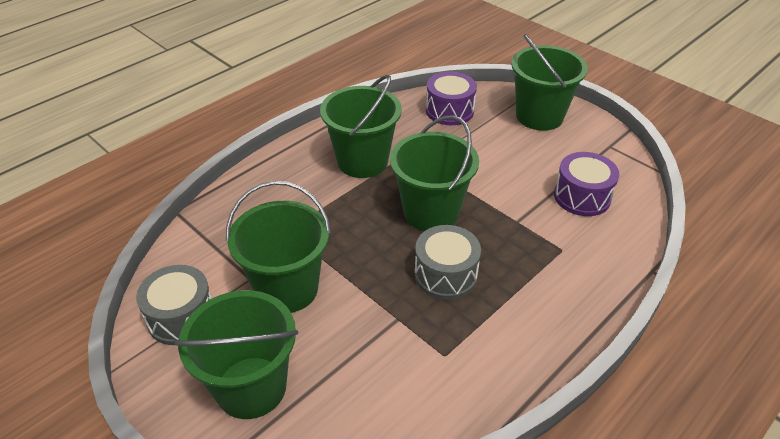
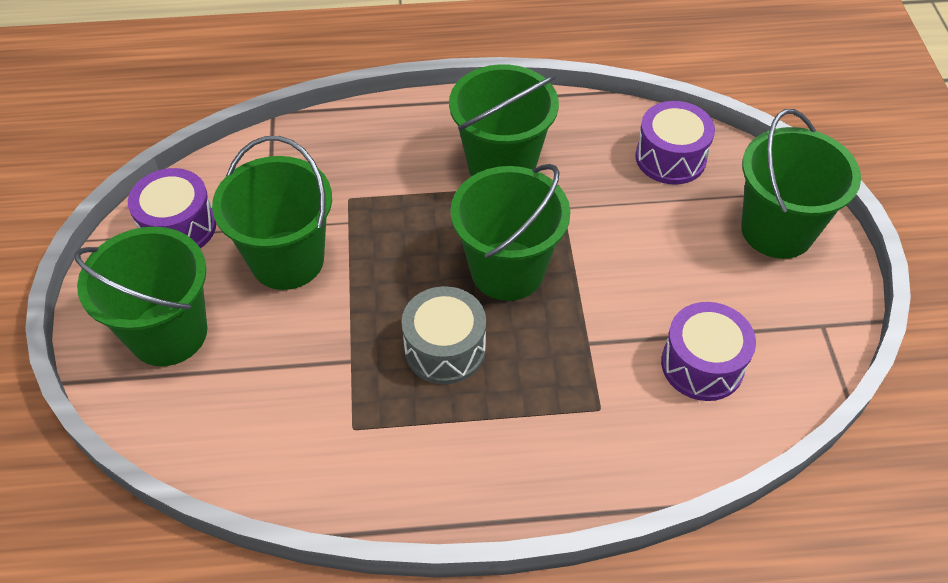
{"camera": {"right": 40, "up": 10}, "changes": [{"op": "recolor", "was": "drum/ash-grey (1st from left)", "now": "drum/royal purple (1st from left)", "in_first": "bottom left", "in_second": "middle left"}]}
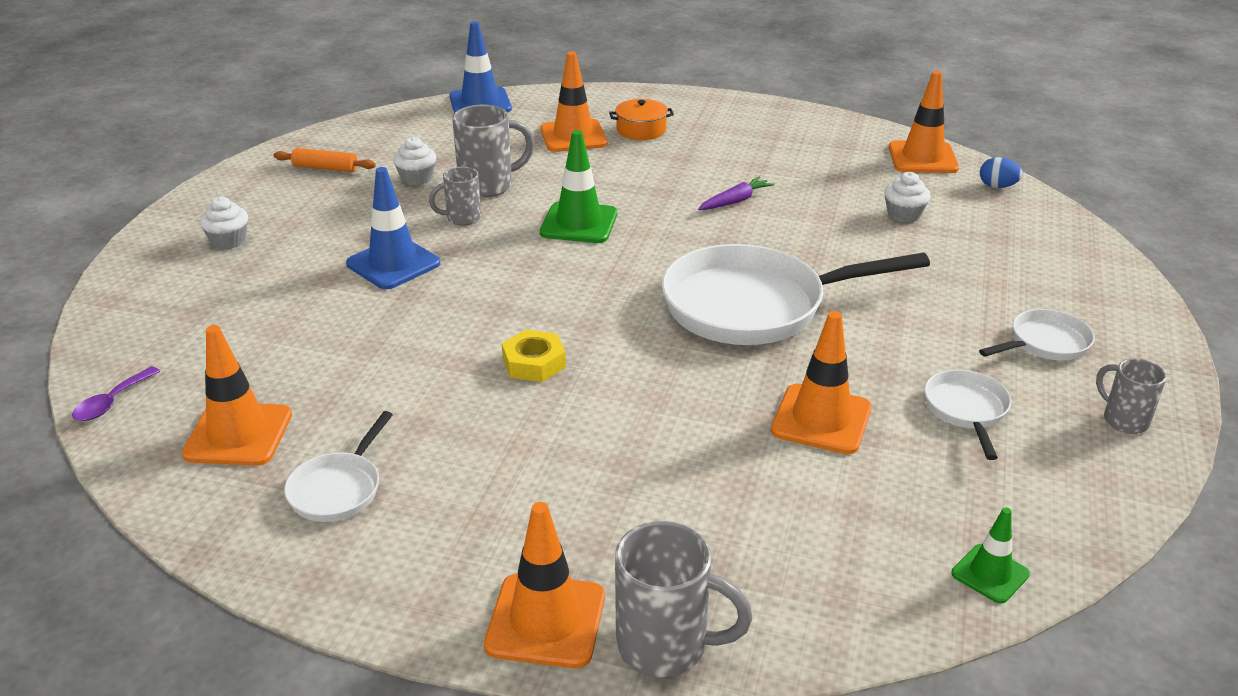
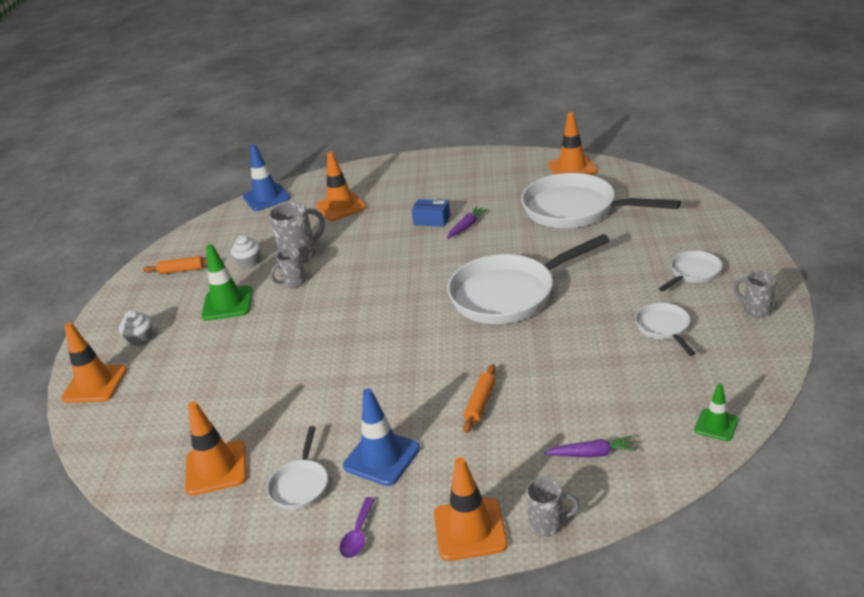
{"camera": {"right": -10, "up": 0}, "changes": [{"op": "delete", "was": "nut/yellow", "in_first": "centre"}, {"op": "delete", "was": "pot/bright orange", "in_first": "top centre"}, {"op": "delete", "was": "egg/royal blue", "in_first": "top right"}, {"op": "insert", "now": "parcel/royal blue", "in_second": "centre"}, {"op": "insert", "now": "dough roller/bright orange (2nd from left)", "in_second": "bottom centre"}, {"op": "insert", "now": "root vegetable/royal purple (2nd from left)", "in_second": "bottom right"}, {"op": "move", "was": "spoon/royal purple", "in_first": "middle left", "in_second": "bottom centre"}, {"op": "move", "was": "safety cone/royal blue (1st from left in the first image)", "now": "safety cone/royal blue (2nd from left)", "in_first": "top left", "in_second": "bottom centre"}, {"op": "move", "was": "safety cone/leaf-green (1st from left)", "in_first": "top centre", "in_second": "middle left"}, {"op": "move", "was": "safety cone/bright orange (4th from left in the first image)", "now": "safety cone/bright orange (1st from left)", "in_first": "centre", "in_second": "middle left"}, {"op": "replace", "was": "cupcake/white (3rd from left)", "now": "frying pan/white (3rd from left)", "in_first": "top right", "in_second": "middle right"}, {"op": "resize", "was": "mug/ash-grey (3rd from left)", "in_first": "bottom centre", "in_second": "bottom centre", "ratio": 0.61}]}
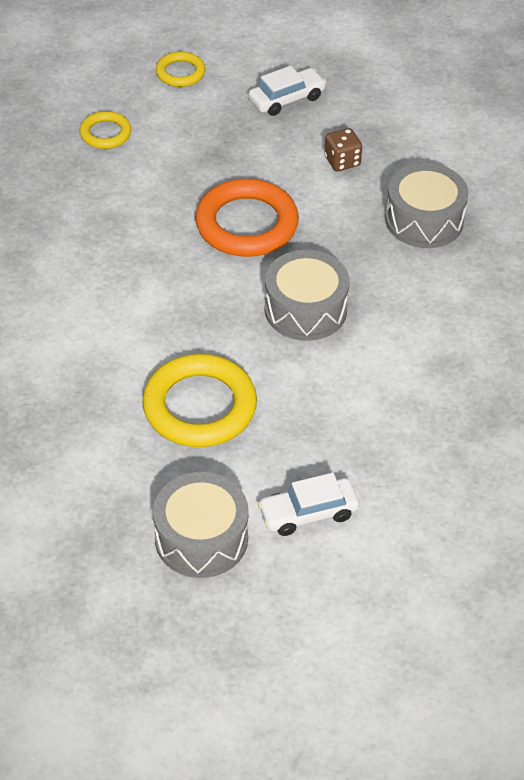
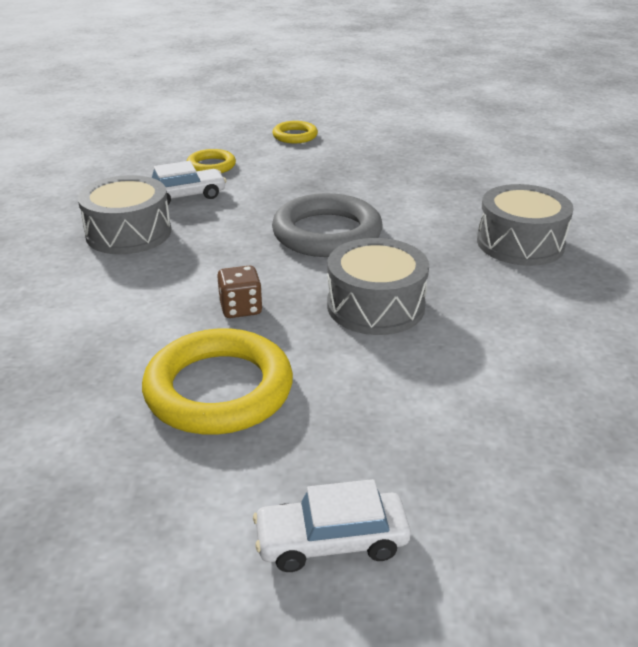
{"camera": {"right": 10, "up": -15}, "changes": [{"op": "move", "was": "drum/ash-grey (1st from left)", "in_first": "bottom centre", "in_second": "top left"}, {"op": "move", "was": "car/white (1st from left)", "in_first": "top centre", "in_second": "top left"}, {"op": "move", "was": "die/brown", "in_first": "top centre", "in_second": "centre"}, {"op": "recolor", "was": "hoop/bright orange", "now": "hoop/ash-grey", "in_first": "top centre", "in_second": "centre"}]}
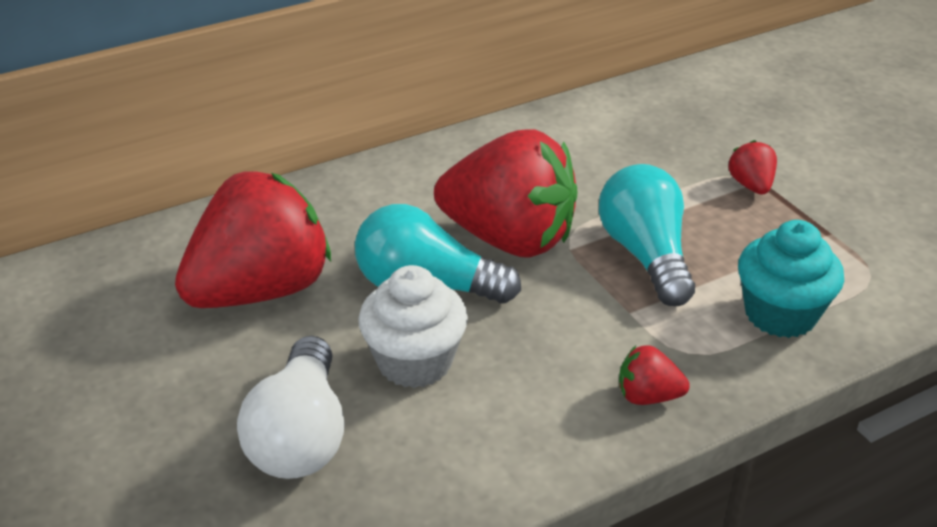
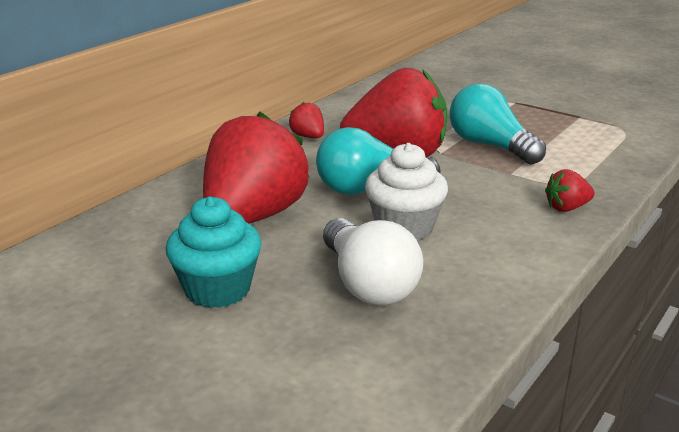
{"camera": {"right": -25, "up": -10}, "changes": [{"op": "move", "was": "strawberry/scarlet (4th from left in the first image)", "now": "strawberry/scarlet (2nd from left)", "in_first": "top right", "in_second": "top centre"}, {"op": "move", "was": "cupcake/aqua", "in_first": "middle right", "in_second": "middle left"}]}
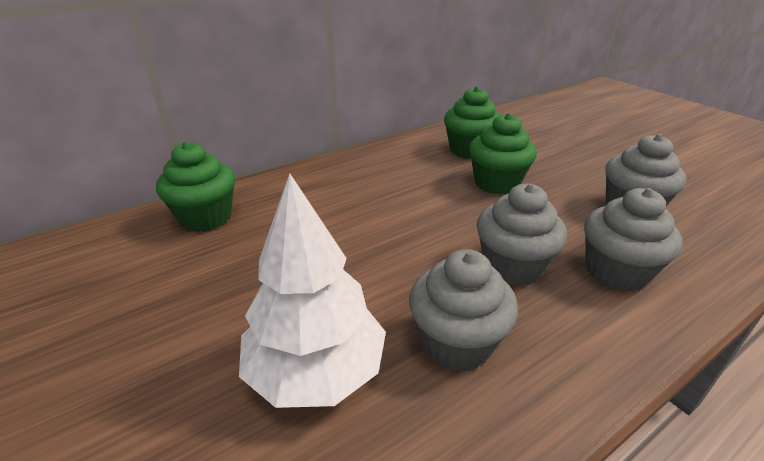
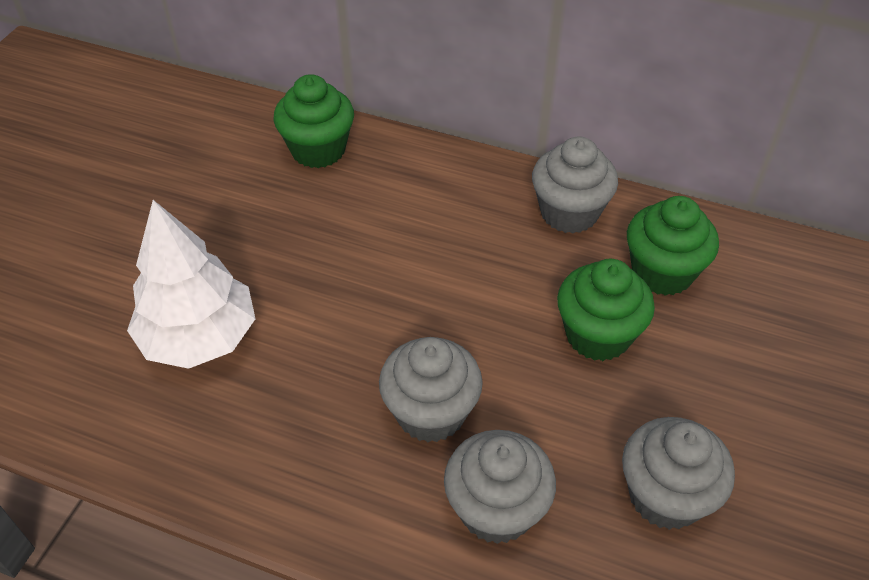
{"camera": {"right": 55, "up": 15}, "changes": [{"op": "move", "was": "cupcake/ash-grey (1st from left in the first image)", "now": "cupcake/ash-grey (3rd from left)", "in_first": "bottom centre", "in_second": "top centre"}]}
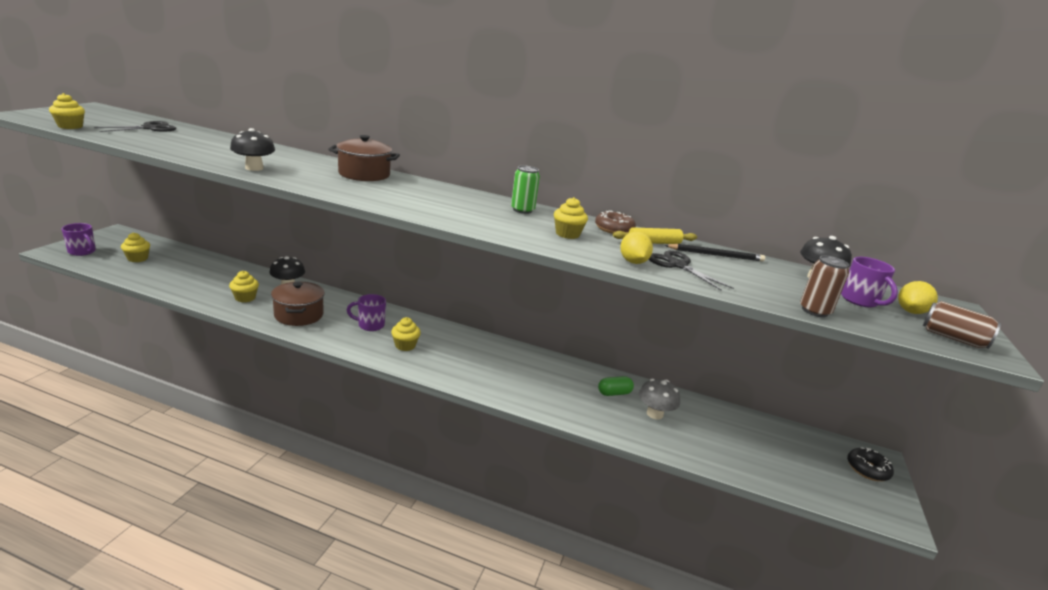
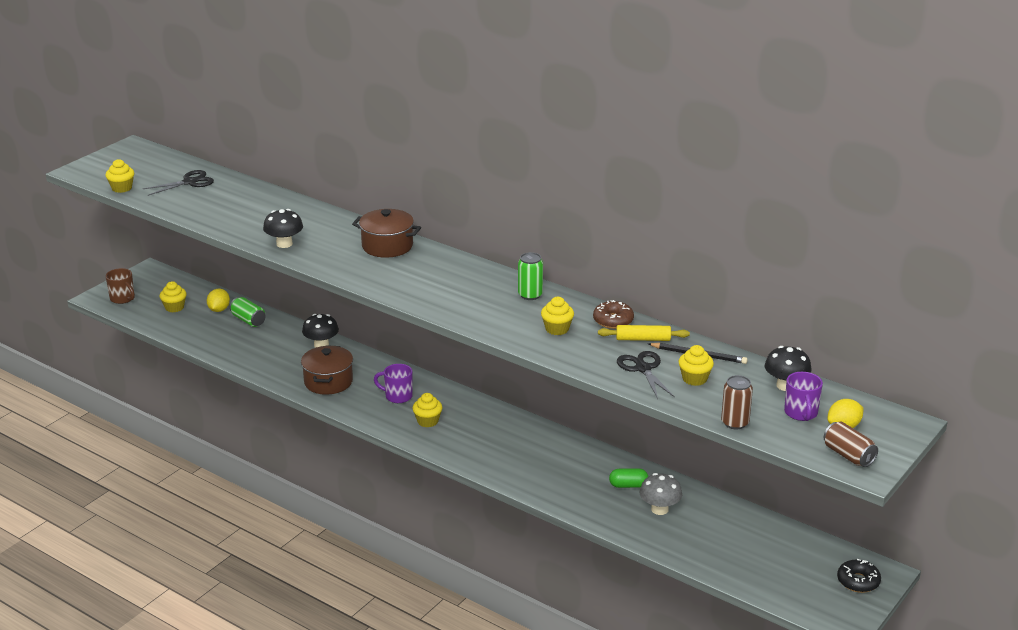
{"camera": {"right": 20, "up": 5}, "changes": [{"op": "insert", "now": "soda can/leaf-green (1st from left)", "in_second": "middle left"}, {"op": "move", "was": "cupcake/yellow (3rd from left in the first image)", "now": "cupcake/yellow (5th from left)", "in_first": "middle left", "in_second": "middle right"}, {"op": "move", "was": "citrus fruit/yellow (1st from left)", "in_first": "centre", "in_second": "middle left"}, {"op": "recolor", "was": "mug/royal purple (1st from left)", "now": "mug/brown", "in_first": "middle left", "in_second": "middle left"}]}
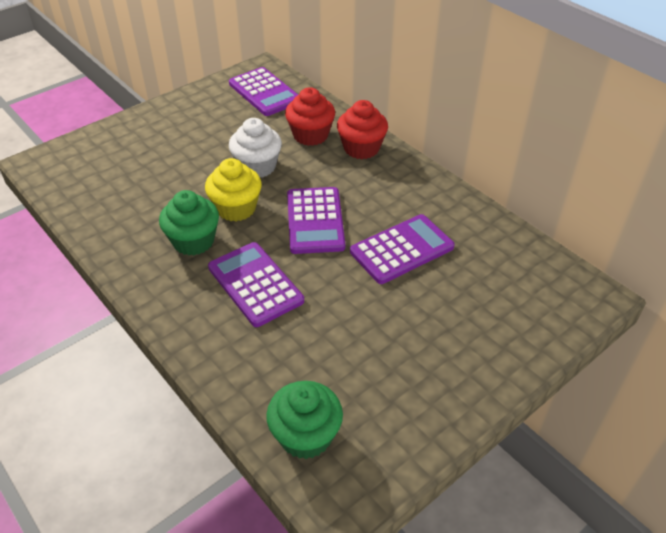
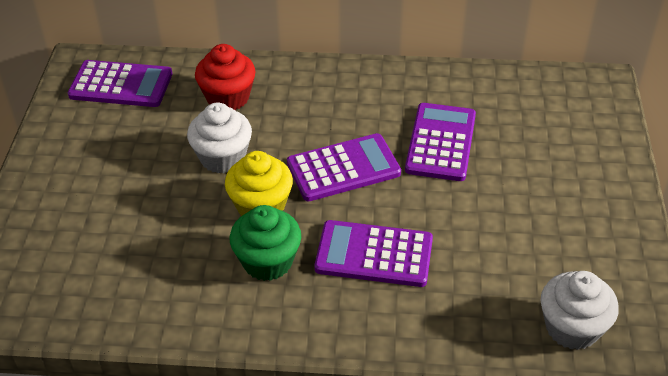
{"camera": {"right": -45, "up": 0}, "changes": [{"op": "delete", "was": "cupcake/scarlet (2nd from left)", "in_first": "top centre"}, {"op": "recolor", "was": "cupcake/leaf-green (2nd from left)", "now": "cupcake/white (2nd from left)", "in_first": "bottom centre", "in_second": "bottom right"}, {"op": "rotate", "was": "calculator/royal purple (3rd from left in the first image)", "in_first": "centre", "in_second": "centre", "clockwise": -60}]}
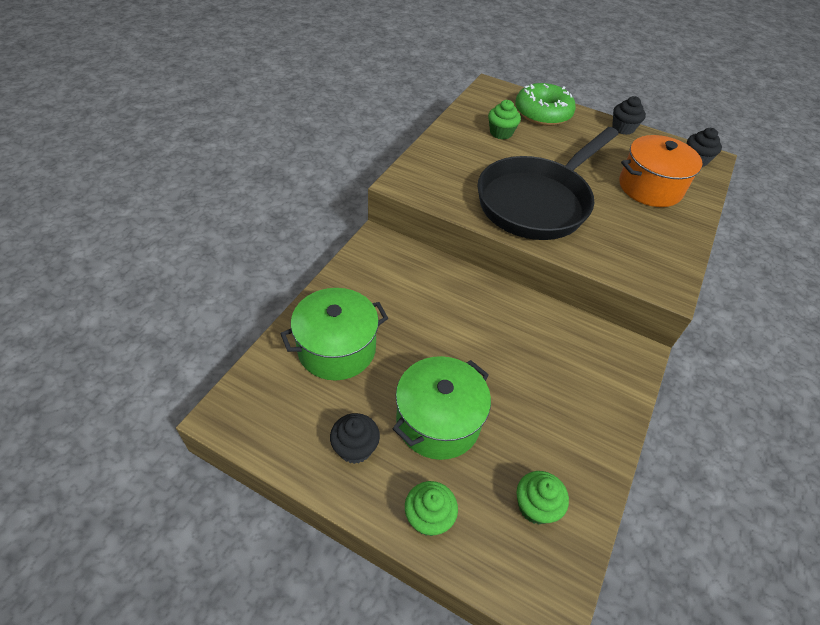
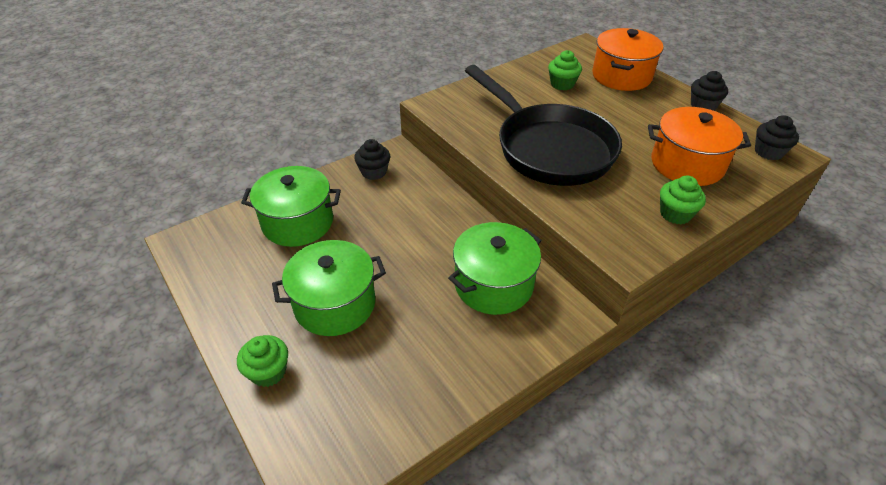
{"camera": {"right": 30, "up": -5}, "changes": [{"op": "insert", "now": "pot/leaf-green (3rd from left)", "in_second": "centre"}, {"op": "move", "was": "cupcake/ebony (1st from left)", "in_first": "bottom centre", "in_second": "top centre"}, {"op": "move", "was": "cupcake/leaf-green (3rd from left)", "in_first": "bottom centre", "in_second": "middle right"}, {"op": "replace", "was": "glazed donut/leaf-green", "now": "pot/bright orange (1st from left)", "in_first": "top centre", "in_second": "top right"}, {"op": "rotate", "was": "frying pan/ebony", "in_first": "top right", "in_second": "top centre", "clockwise": -105}]}
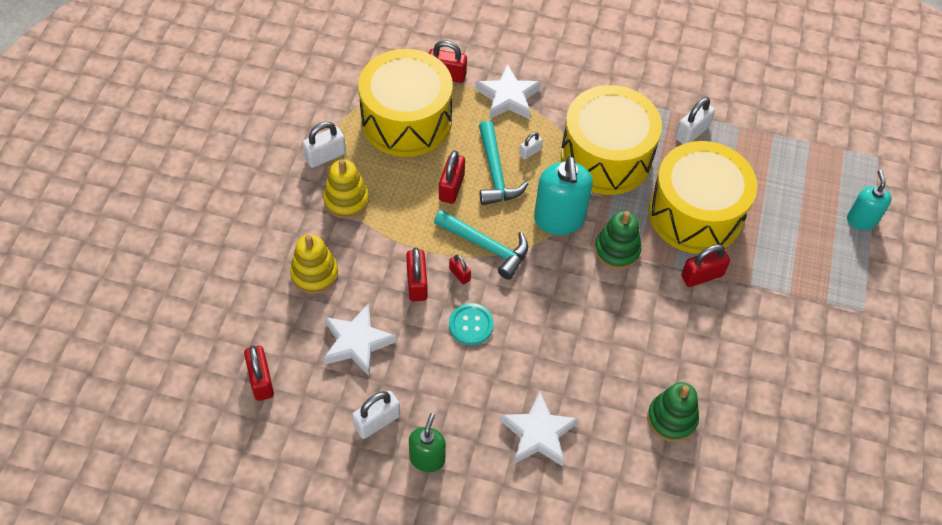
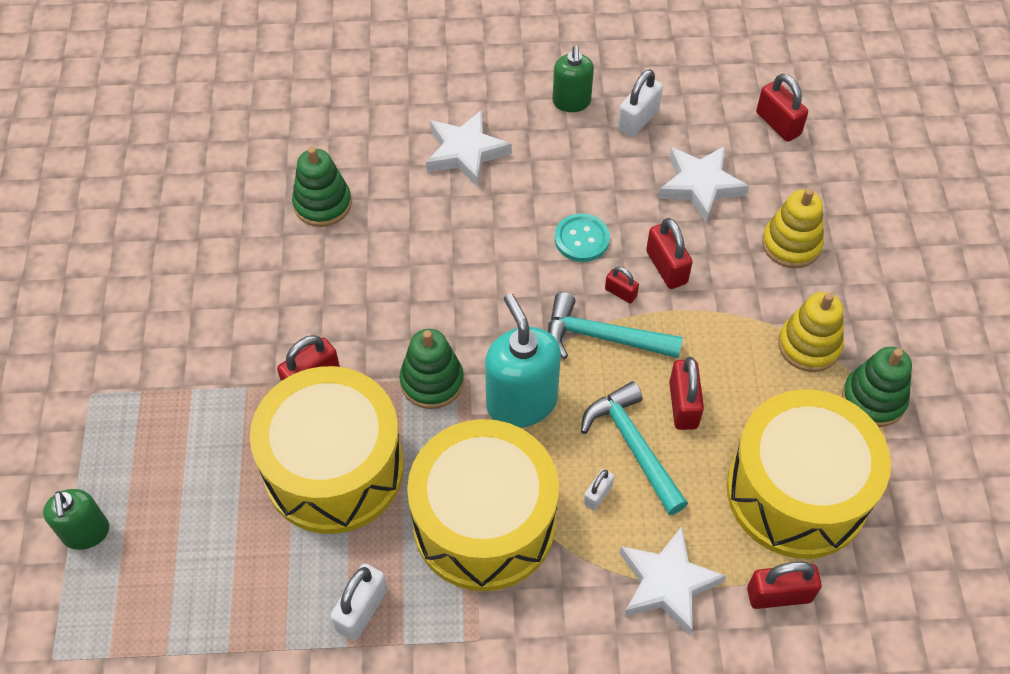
{"camera": {"right": 165, "up": 0}, "changes": [{"op": "replace", "was": "small lock/white (1st from left)", "now": "stacking rings/leaf-green (3rd from left)", "in_first": "top centre", "in_second": "middle right"}, {"op": "recolor", "was": "soap pump/aqua (2nd from left)", "now": "soap pump/leaf-green (1st from left)", "in_first": "middle right", "in_second": "bottom left"}]}
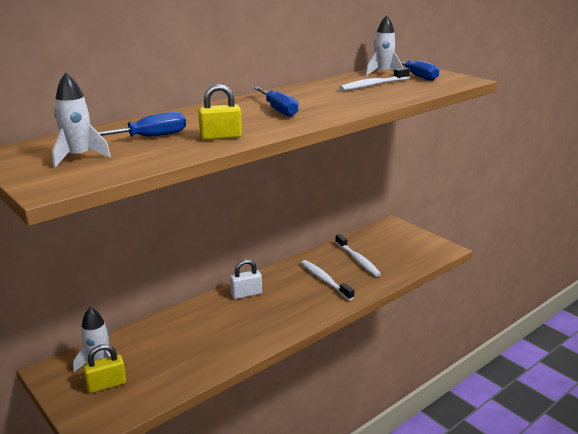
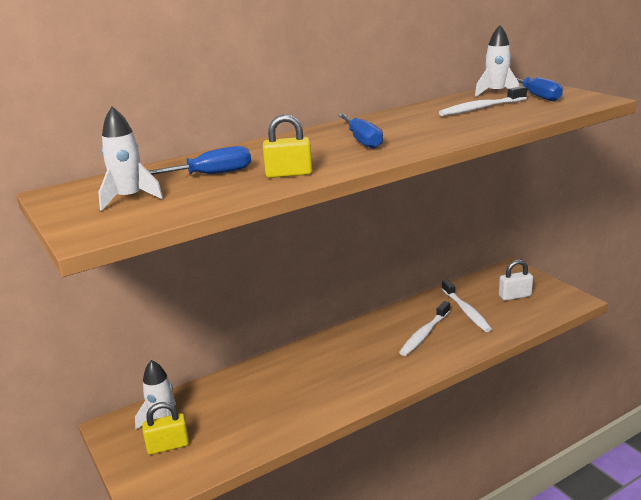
{"camera": {"right": 10, "up": 0}, "changes": [{"op": "move", "was": "small lock/white", "in_first": "centre", "in_second": "middle right"}, {"op": "rotate", "was": "dental brush/white (1st from left)", "in_first": "centre", "in_second": "centre", "clockwise": -120}]}
